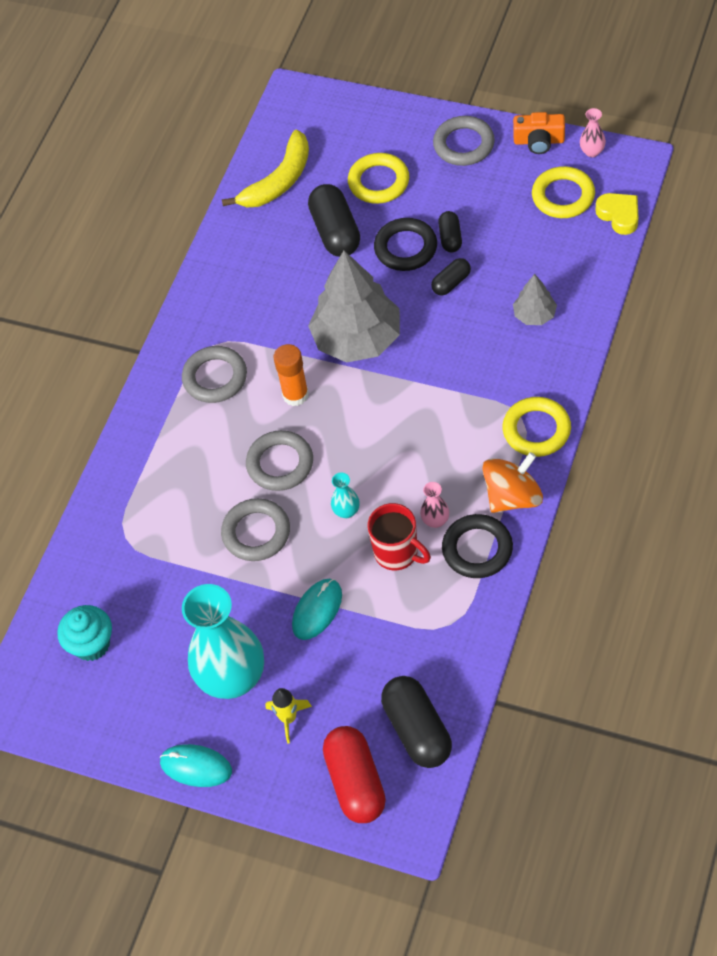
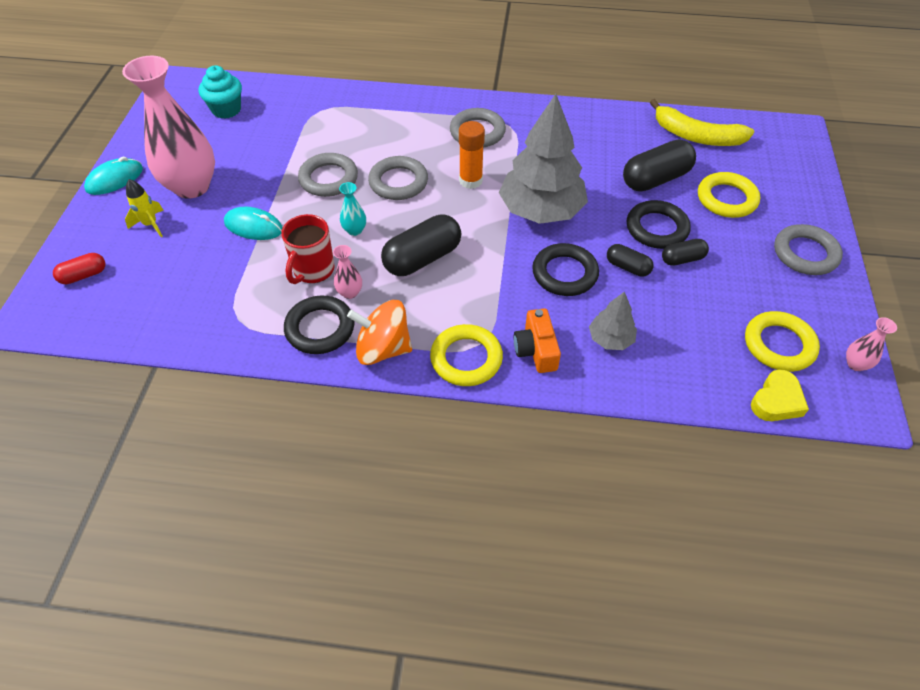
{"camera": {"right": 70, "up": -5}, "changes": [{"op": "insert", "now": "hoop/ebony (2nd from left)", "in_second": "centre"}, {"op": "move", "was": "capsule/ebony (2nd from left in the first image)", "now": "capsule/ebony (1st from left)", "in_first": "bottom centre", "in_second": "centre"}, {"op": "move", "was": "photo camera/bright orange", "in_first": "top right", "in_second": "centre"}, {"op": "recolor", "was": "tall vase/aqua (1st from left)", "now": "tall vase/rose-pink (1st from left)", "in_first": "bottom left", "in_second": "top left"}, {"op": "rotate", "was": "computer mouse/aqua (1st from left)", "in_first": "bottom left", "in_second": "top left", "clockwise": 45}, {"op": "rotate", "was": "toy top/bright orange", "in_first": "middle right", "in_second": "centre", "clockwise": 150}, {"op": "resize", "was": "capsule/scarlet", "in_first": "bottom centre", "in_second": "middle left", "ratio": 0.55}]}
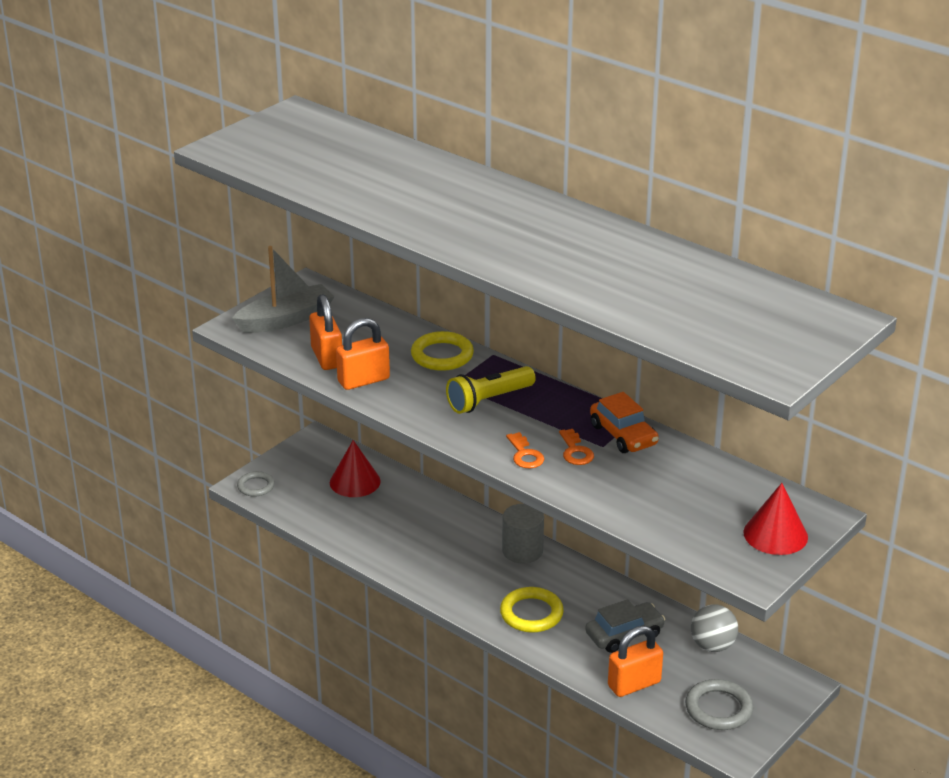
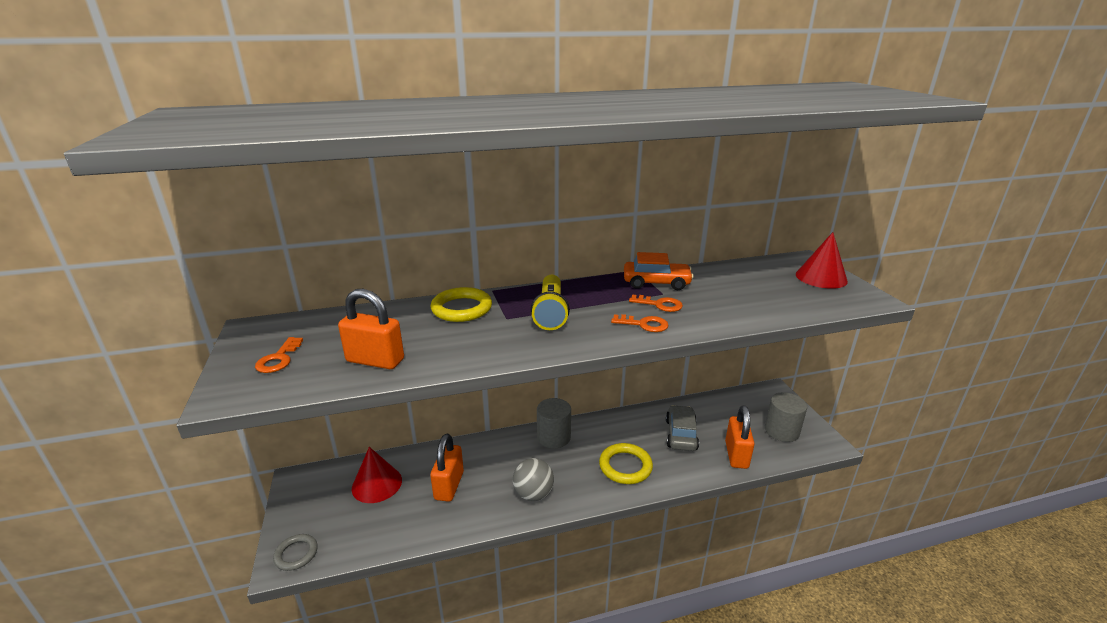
{"camera": {"right": -55, "up": -5}, "changes": [{"op": "move", "was": "small lock/bright orange (2nd from left)", "in_first": "centre", "in_second": "bottom centre"}, {"op": "move", "was": "ball/ash-grey", "in_first": "bottom right", "in_second": "bottom centre"}, {"op": "replace", "was": "toy boat/ash-grey", "now": "latchkey/bright orange (1st from left)", "in_first": "middle left", "in_second": "middle left"}, {"op": "replace", "was": "hoop/ash-grey (2nd from left)", "now": "cylinder/ash-grey (2nd from left)", "in_first": "bottom right", "in_second": "bottom right"}]}
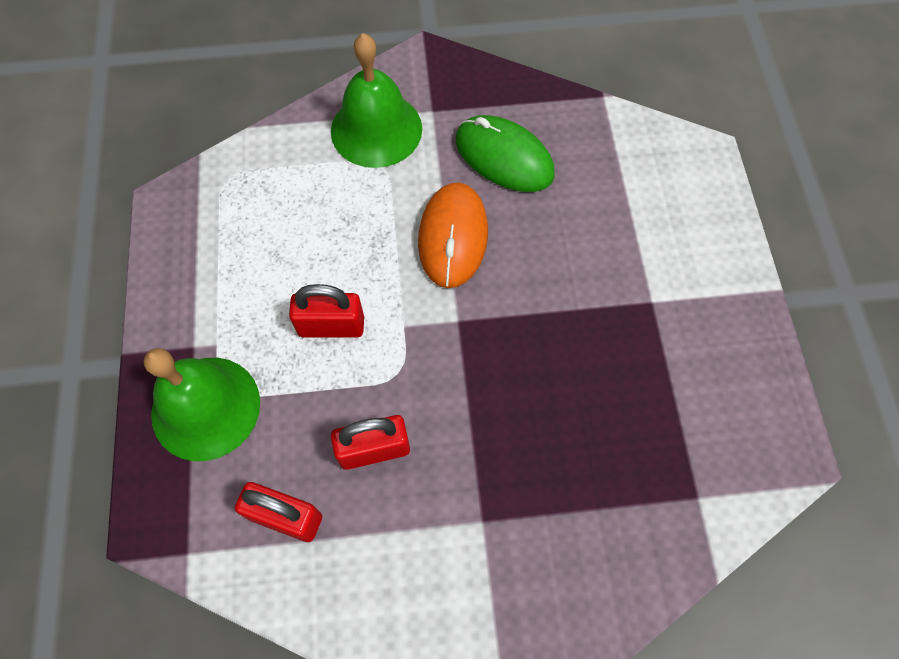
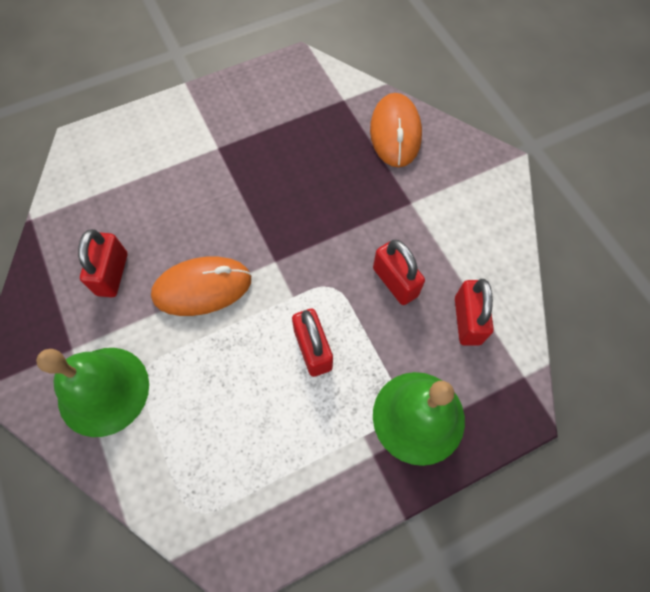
{"camera": {"right": -110, "up": 0}, "changes": [{"op": "insert", "now": "computer mouse/bright orange (2nd from left)", "in_second": "top centre"}, {"op": "replace", "was": "computer mouse/leaf-green", "now": "small lock/scarlet (1st from left)", "in_first": "top centre", "in_second": "middle left"}]}
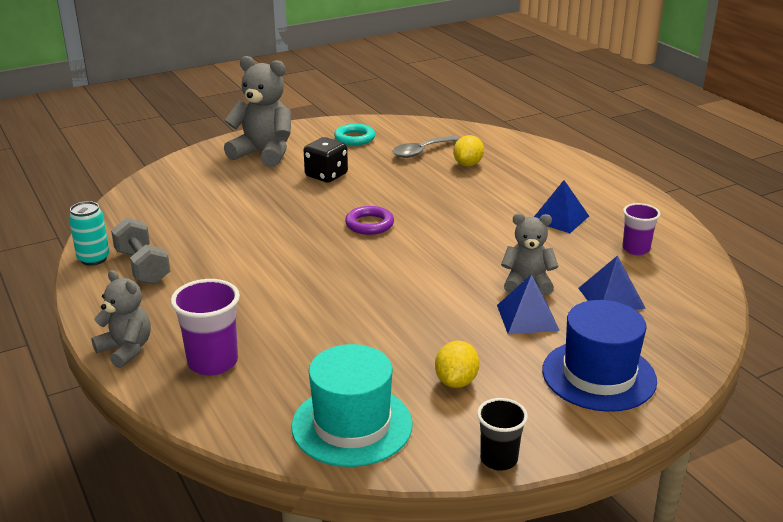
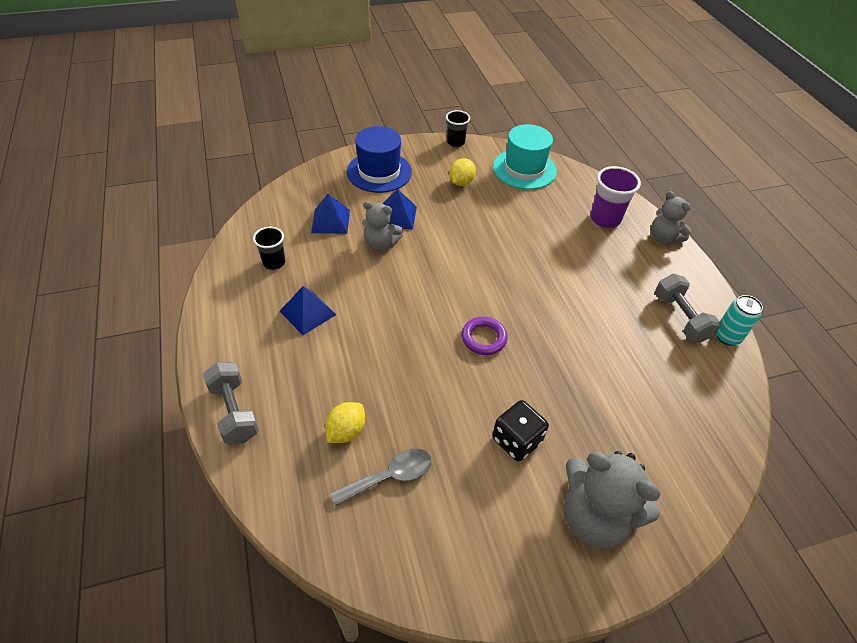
{"camera": {"right": -170, "up": 20}, "changes": [{"op": "delete", "was": "hoop/aqua", "in_first": "top centre"}, {"op": "insert", "now": "hand weight/ash-grey (1st from left)", "in_second": "middle left"}, {"op": "recolor", "was": "cup/royal purple (2nd from left)", "now": "cup/ebony (1st from left)", "in_first": "middle right", "in_second": "middle left"}]}
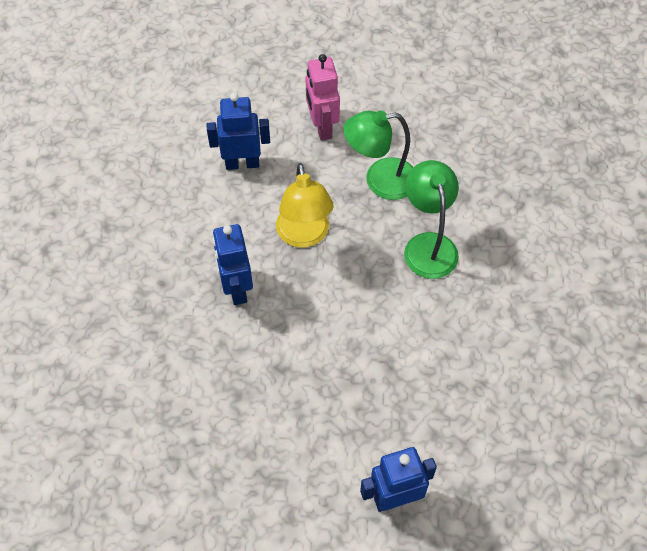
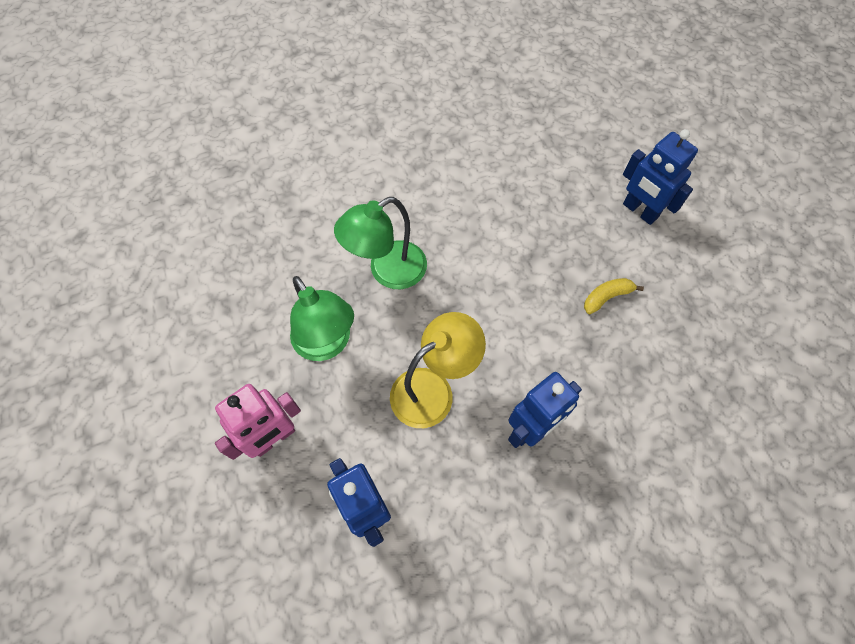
{"camera": {"right": -115, "up": 5}, "changes": [{"op": "insert", "now": "banana/yellow", "in_second": "middle right"}]}
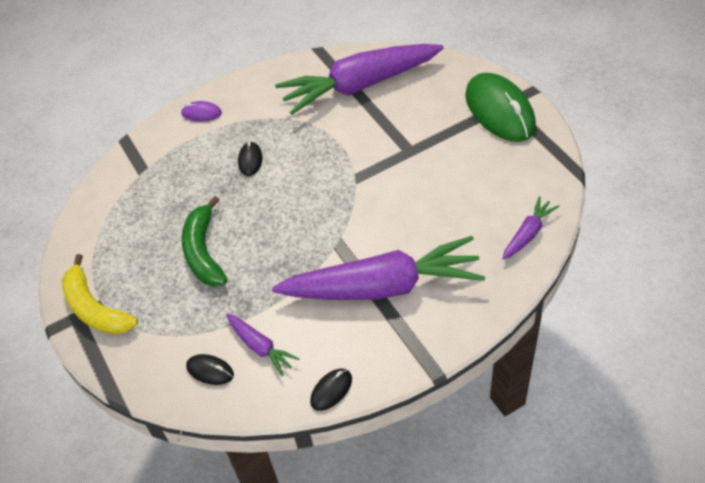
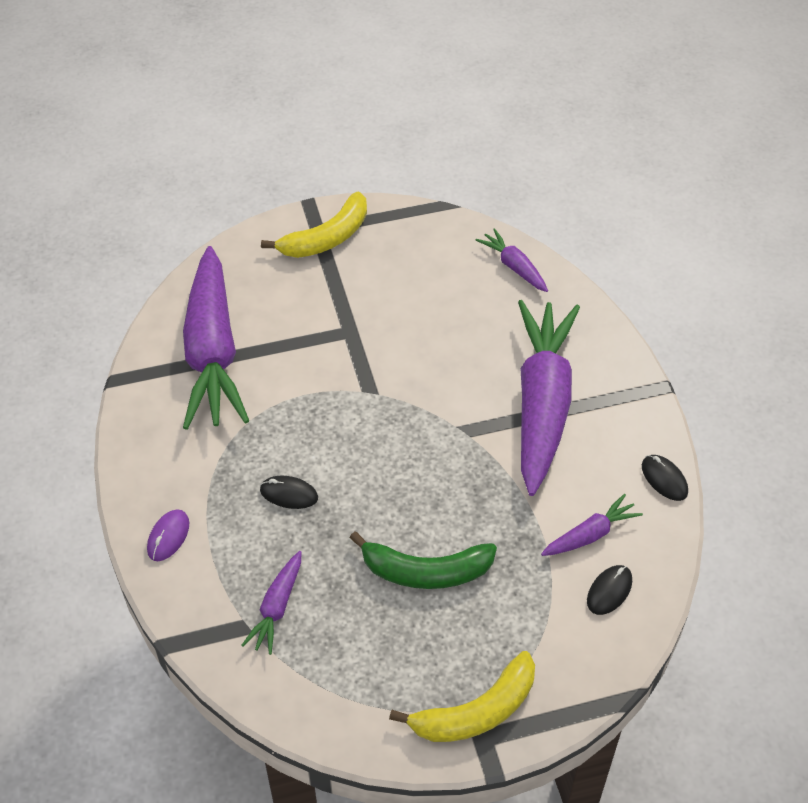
{"camera": {"right": -80, "up": 0}, "changes": [{"op": "insert", "now": "root vegetable/royal purple (2nd from left)", "in_second": "bottom centre"}, {"op": "replace", "was": "computer mouse/leaf-green", "now": "banana/yellow (1st from left)", "in_first": "top right", "in_second": "top centre"}]}
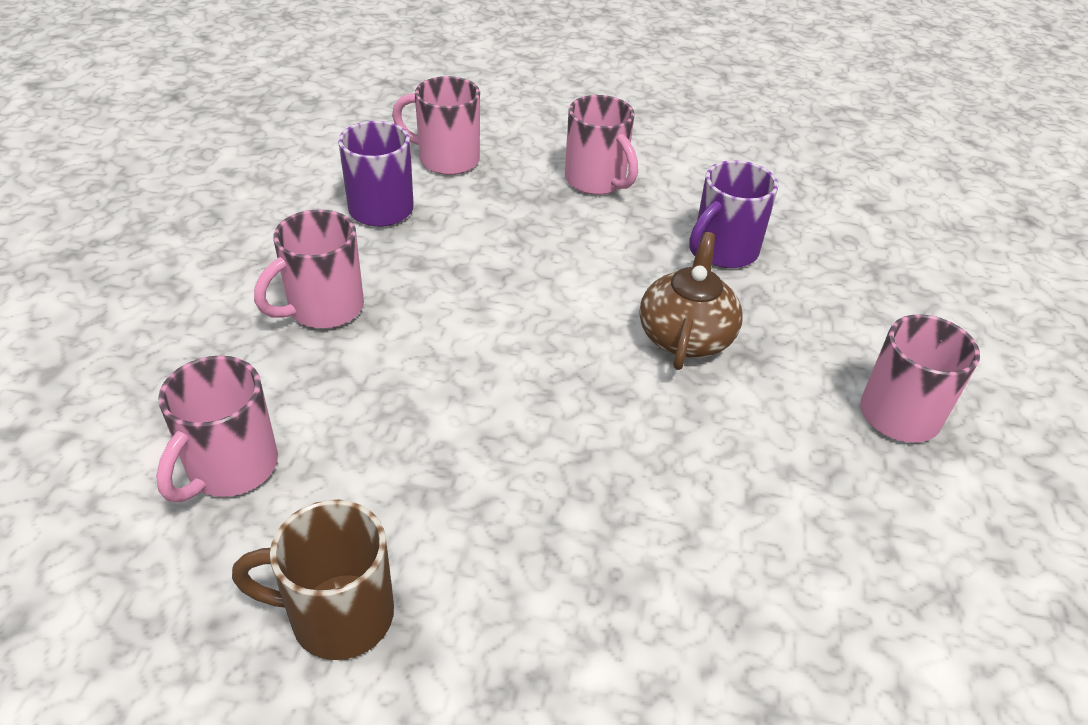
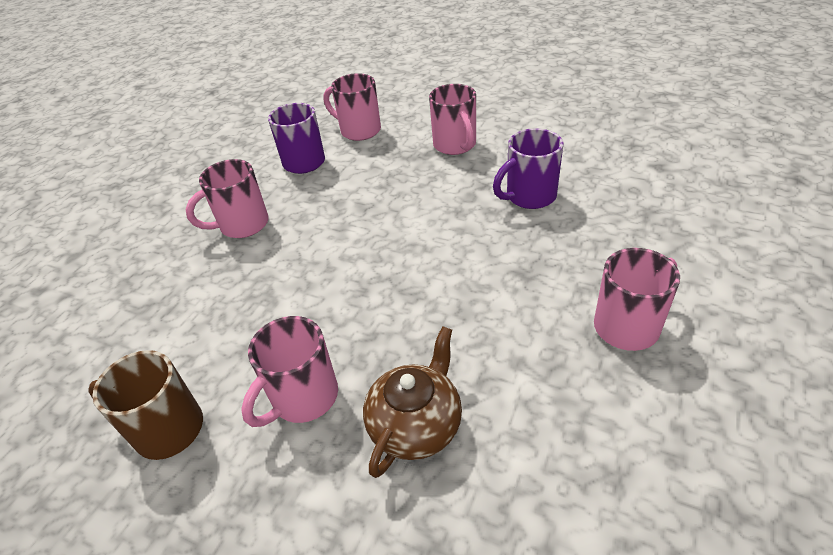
{"camera": {"right": 20, "up": 0}, "changes": [{"op": "move", "was": "mug/rose-pink (1st from left in the first image)", "now": "mug/rose-pink (2nd from left)", "in_first": "middle left", "in_second": "bottom centre"}, {"op": "move", "was": "tea pot/brown", "in_first": "centre", "in_second": "bottom centre"}]}
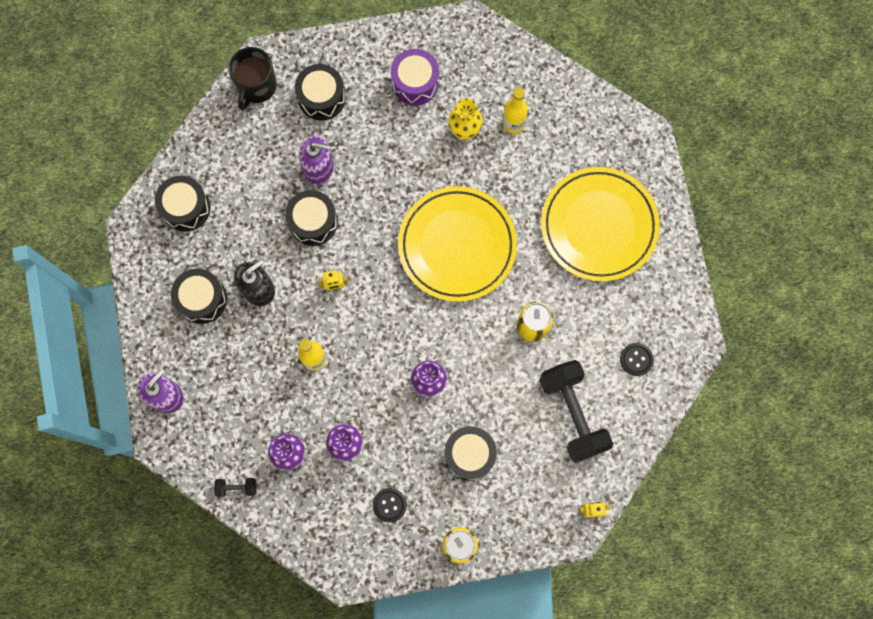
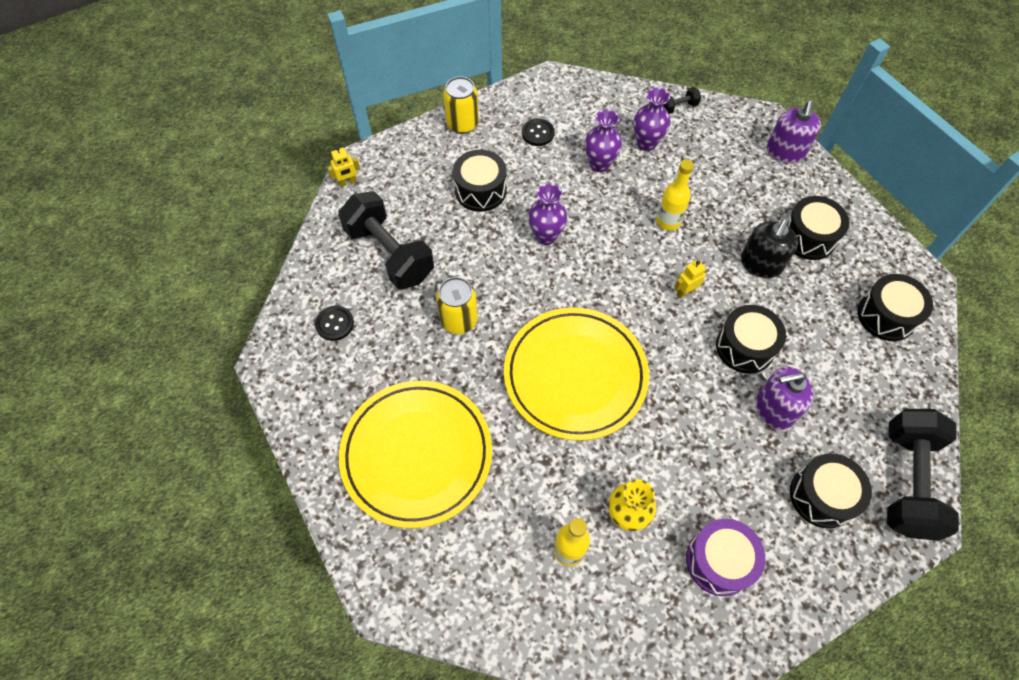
{"camera": {"right": 160, "up": -15}, "changes": [{"op": "replace", "was": "mug/ebony", "now": "hand weight/ebony (3rd from left)", "in_first": "top left", "in_second": "bottom right"}]}
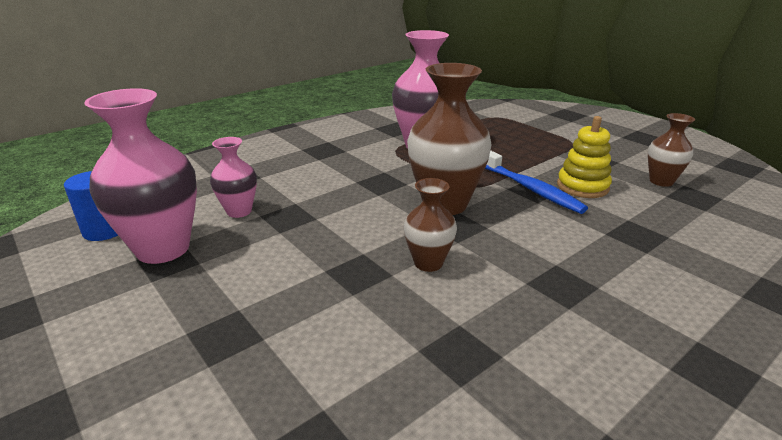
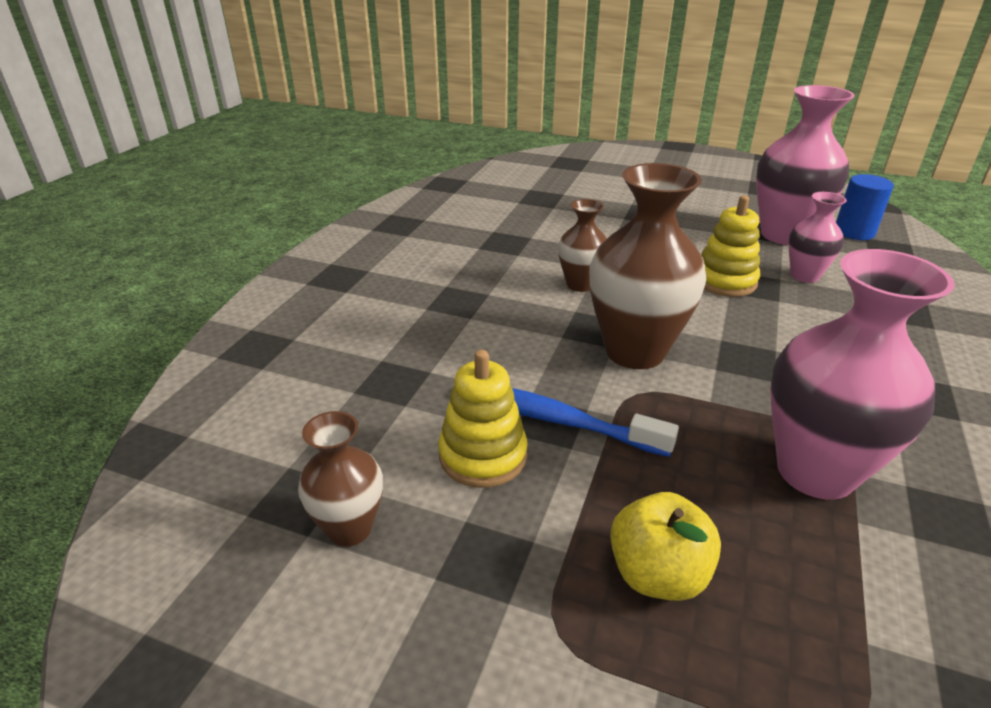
{"camera": {"right": 150, "up": 5}, "changes": [{"op": "insert", "now": "apple fruit/yellow", "in_second": "bottom right"}, {"op": "insert", "now": "stacking rings/yellow (2nd from left)", "in_second": "middle right"}]}
